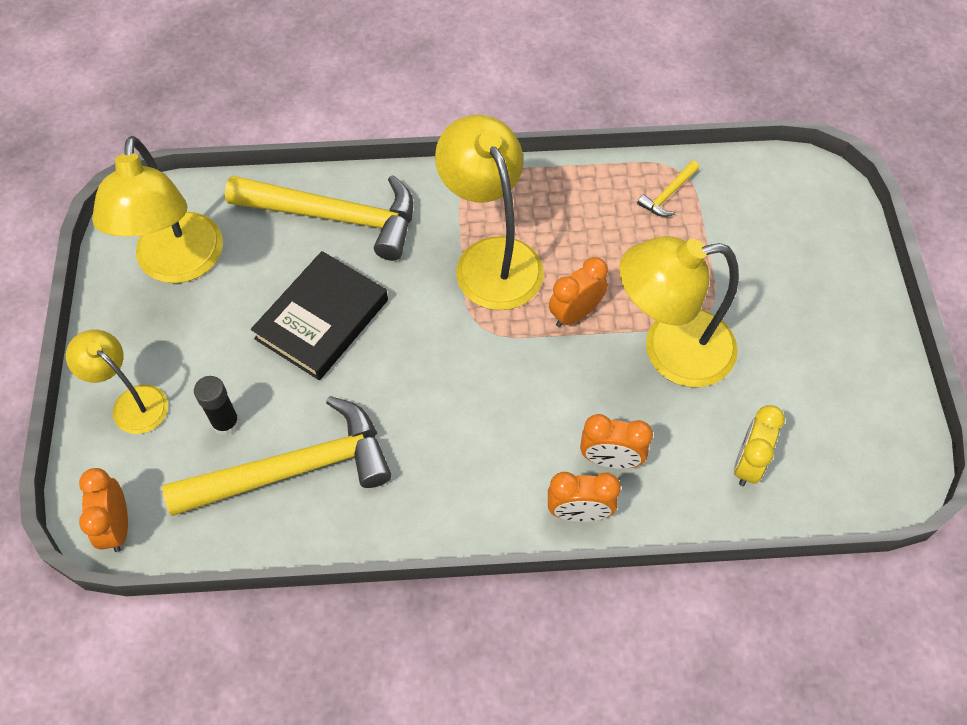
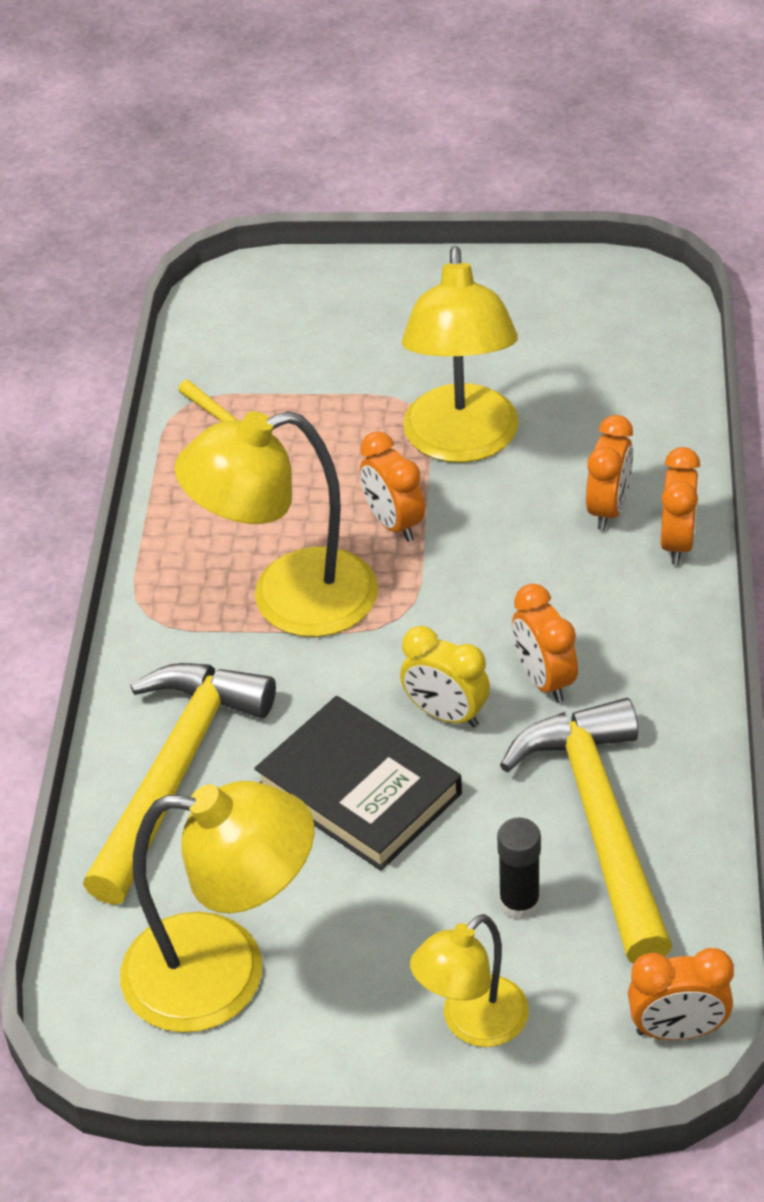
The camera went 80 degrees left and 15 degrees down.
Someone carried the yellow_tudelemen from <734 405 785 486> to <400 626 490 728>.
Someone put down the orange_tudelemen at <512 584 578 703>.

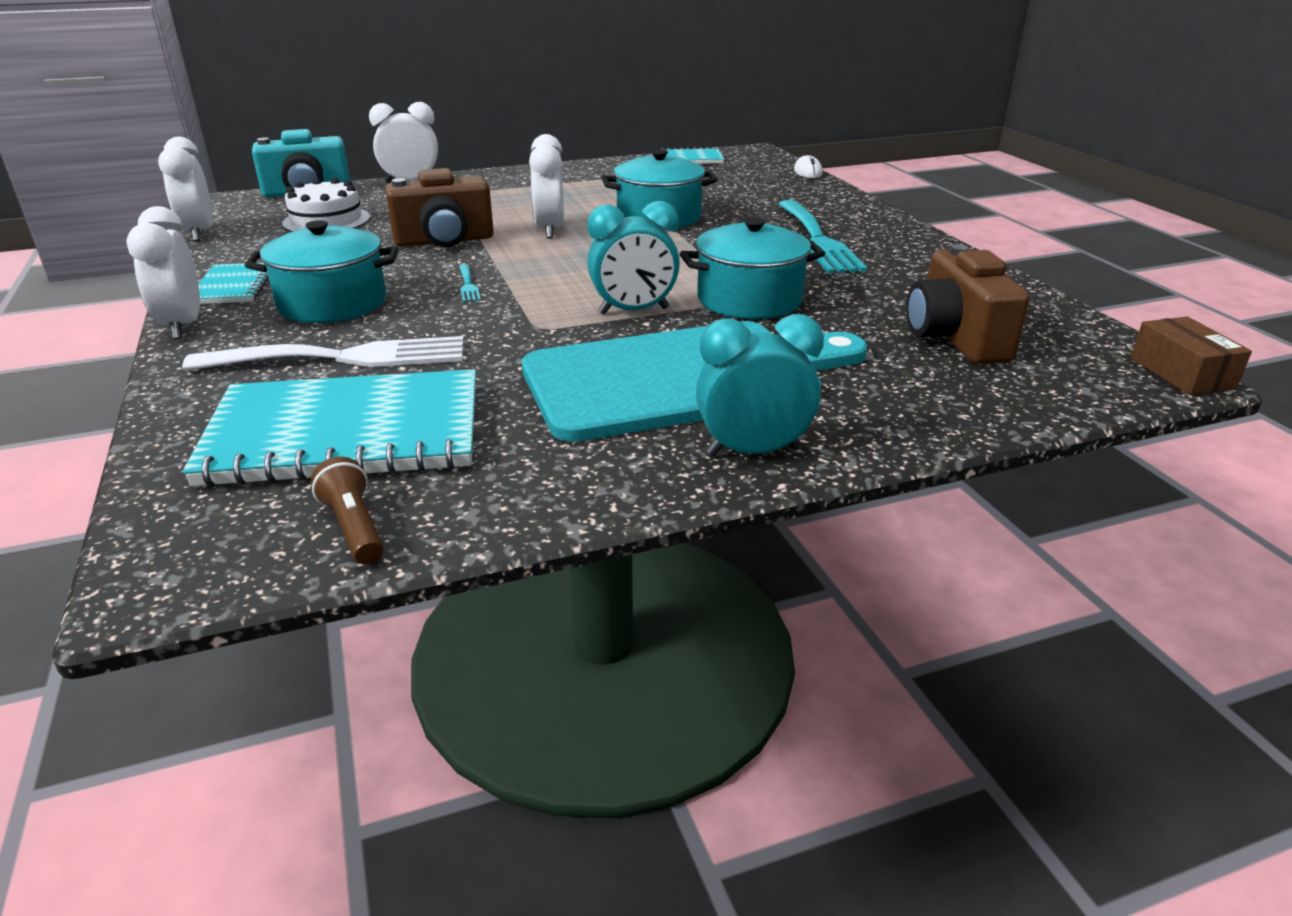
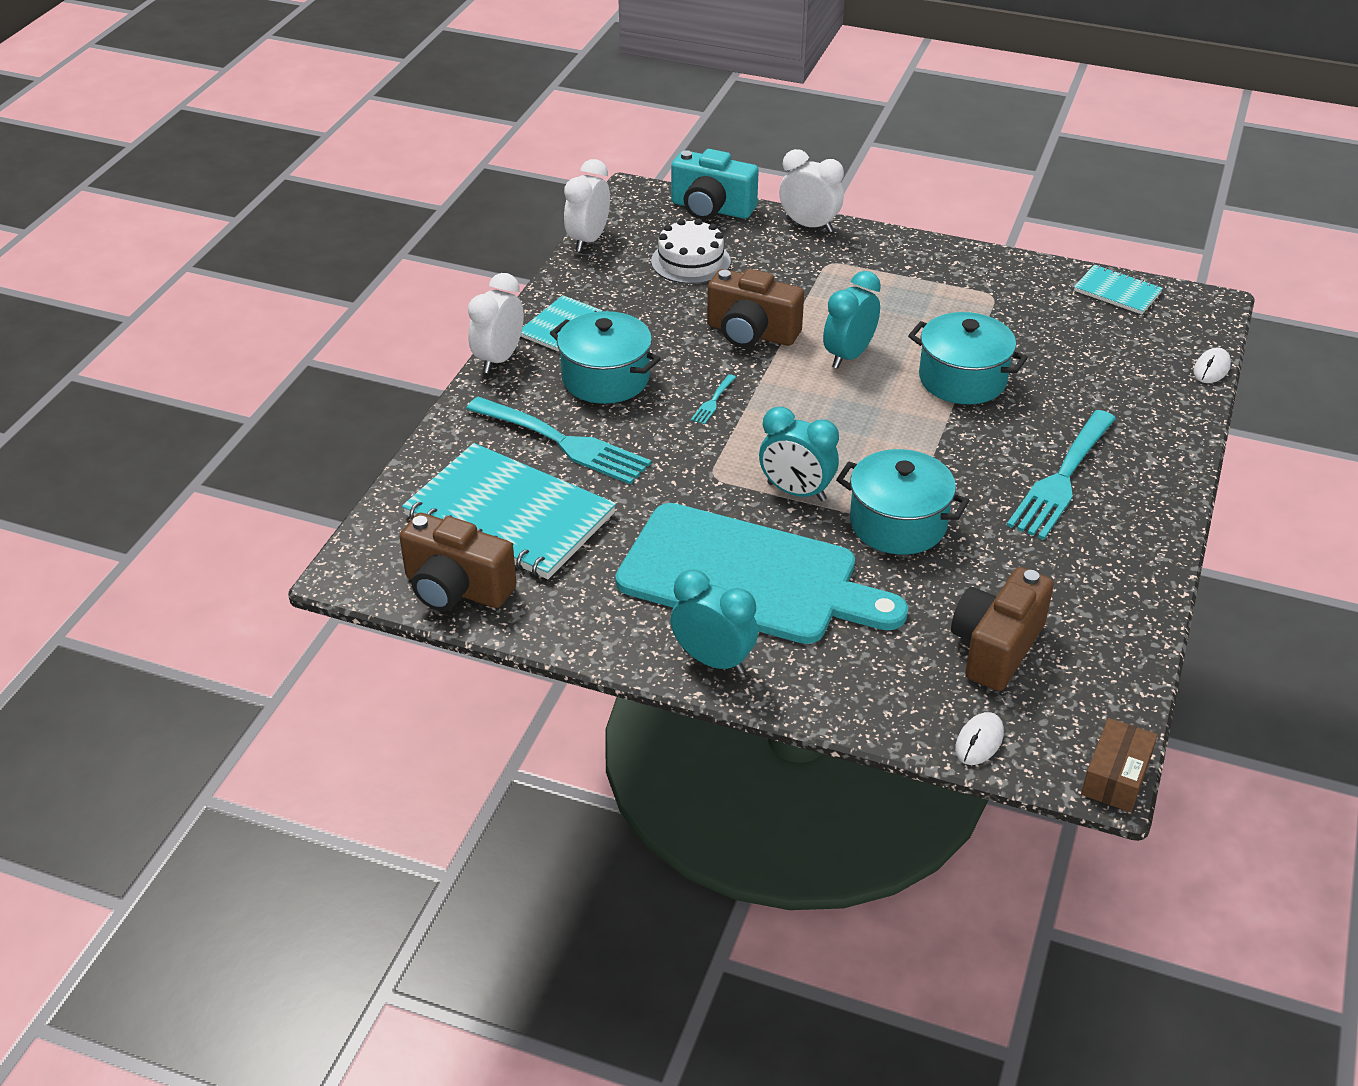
The camera went 40 degrees right and 10 degrees up.
Someone swapped the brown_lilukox at <311 457 384 564> for the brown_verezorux at <400 513 516 611>.
Someone repainted the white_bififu at <182 336 464 371>, which became the turquoise_bififu at <466 397 651 485>.
Someone repainted the white_tudelemen at <529 134 564 239>, which became the turquoise_tudelemen at <823 271 881 369>.
Someone put down the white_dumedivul at <955 712 1004 765>.

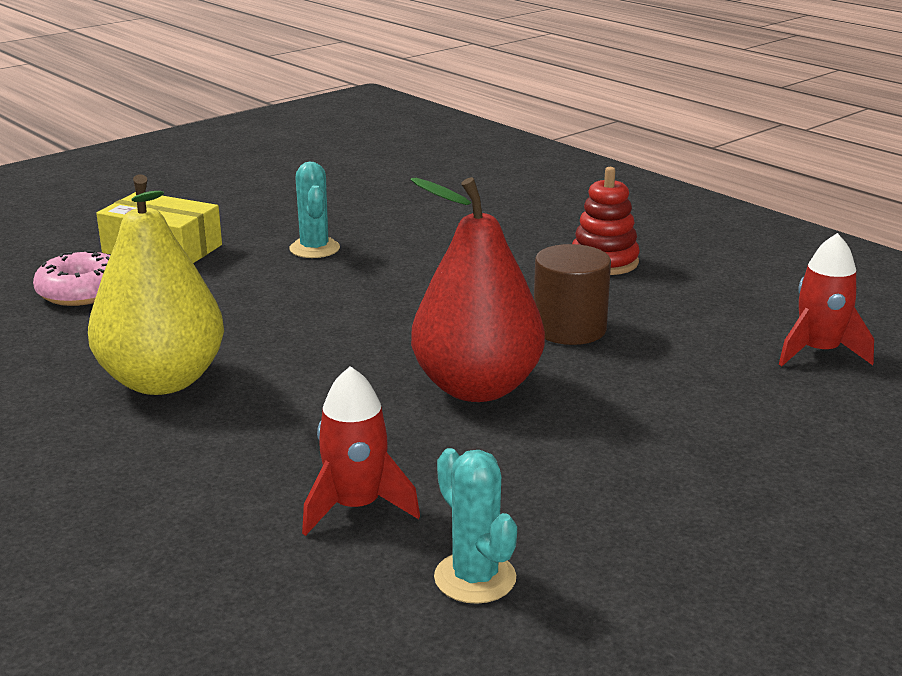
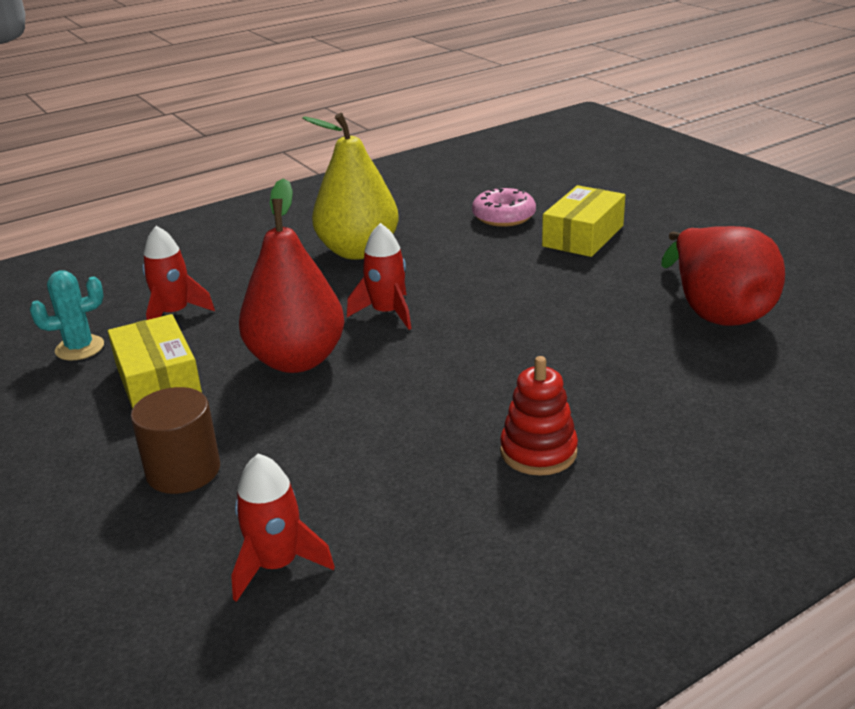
The camera went 100 degrees right and 5 degrees up.
Someone put down the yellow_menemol at <108 314 202 409>.
Someone carried the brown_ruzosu from <534 244 611 345> to <131 387 220 494>.
Someone put down the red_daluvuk at <347 223 412 330>.
Someone put down the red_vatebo at <661 226 785 326>.
Someone took away the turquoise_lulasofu at <289 162 340 258>.

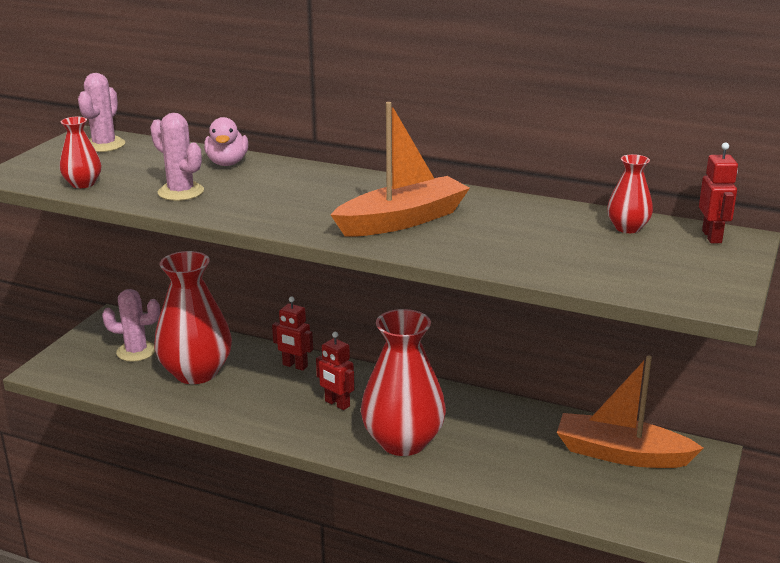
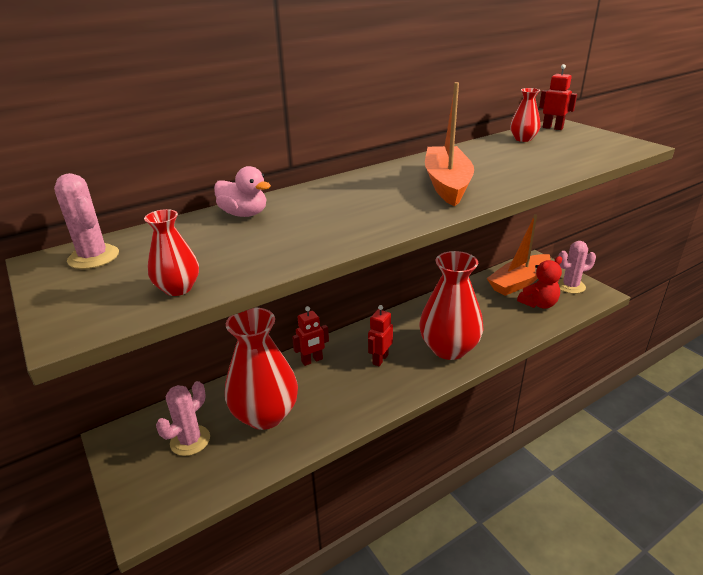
The camera went 55 degrees left and 5 degrees up.
Someone rotated the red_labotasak at <316 332 355 410> by 135 degrees clockwise.
Someone put down the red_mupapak at <517 256 562 309>.
Someone carried the pink_lulasofu from <150 113 204 201> to <558 241 596 294>.

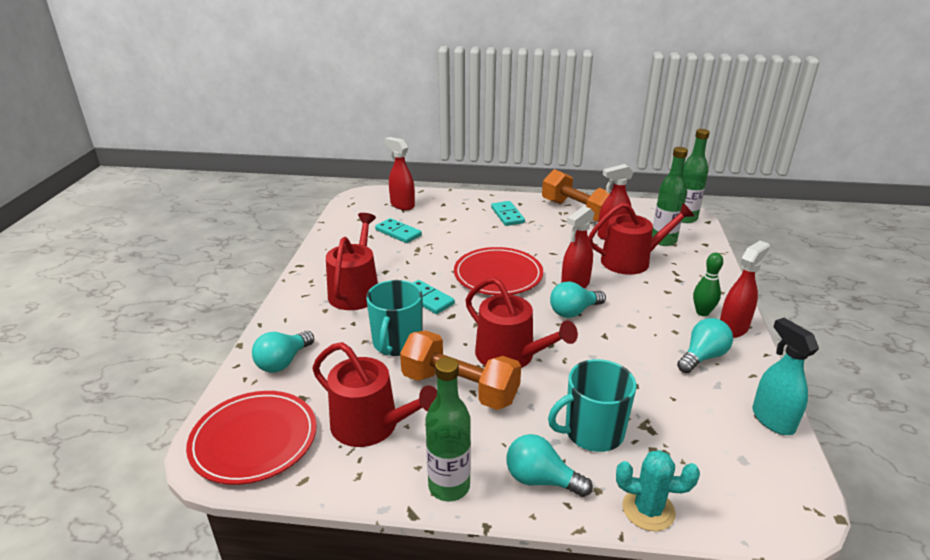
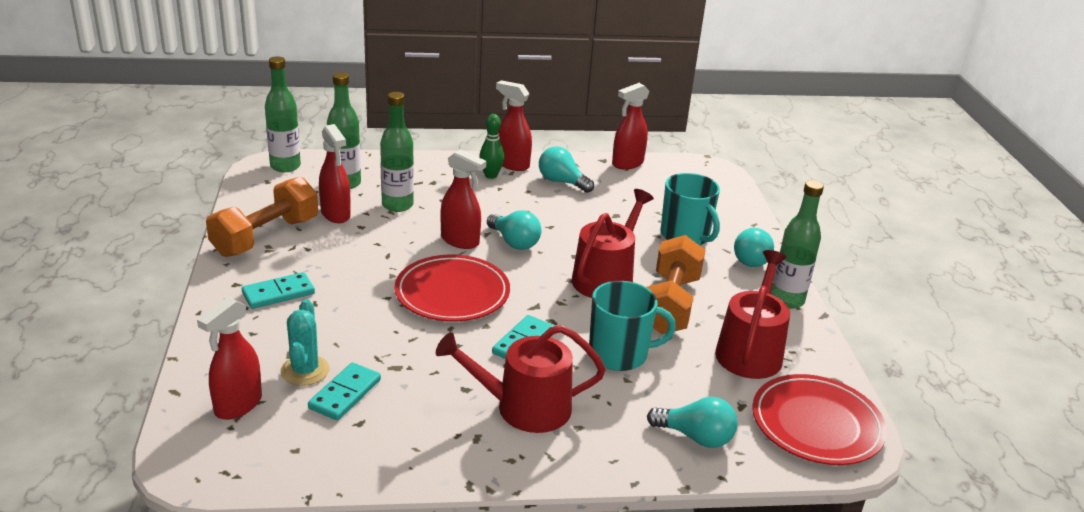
The camera went 105 degrees left and 0 degrees up.
Someone carried the turquoise_lulasofu from <616 450 700 531> to <280 299 330 386>.
Someone swapped the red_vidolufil at <588 203 694 275> for the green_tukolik at <380 92 414 212>.
Someone repainted the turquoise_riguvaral at <752 318 819 435>, which became the red_riguvaral at <612 83 650 170>.

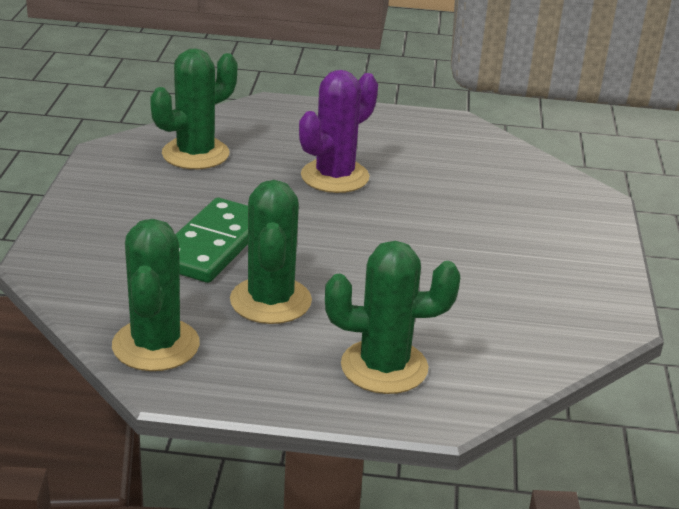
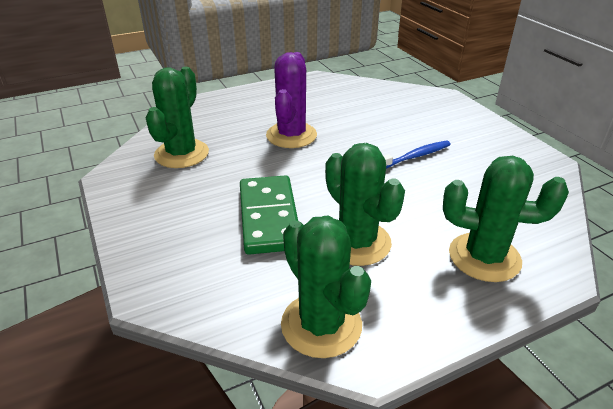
The camera went 30 degrees left and 5 degrees up.
Someone put down the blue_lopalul at <383 141 451 169>.
Someone rotated the green_lulasofu at <325 241 460 394> by 45 degrees clockwise.

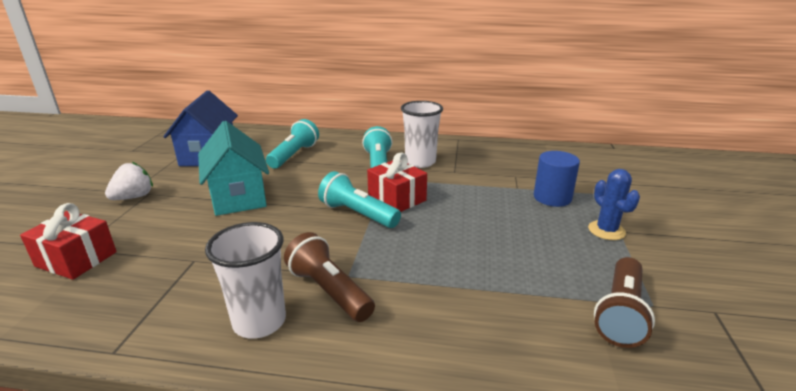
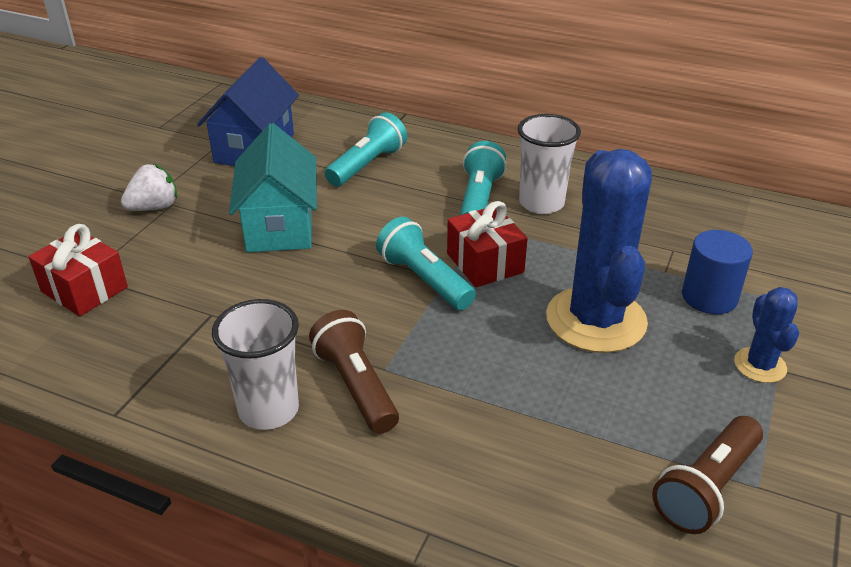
The camera went 15 degrees right and 10 degrees up.
Someone put down the blue_lulasofu at <546 149 652 353>.

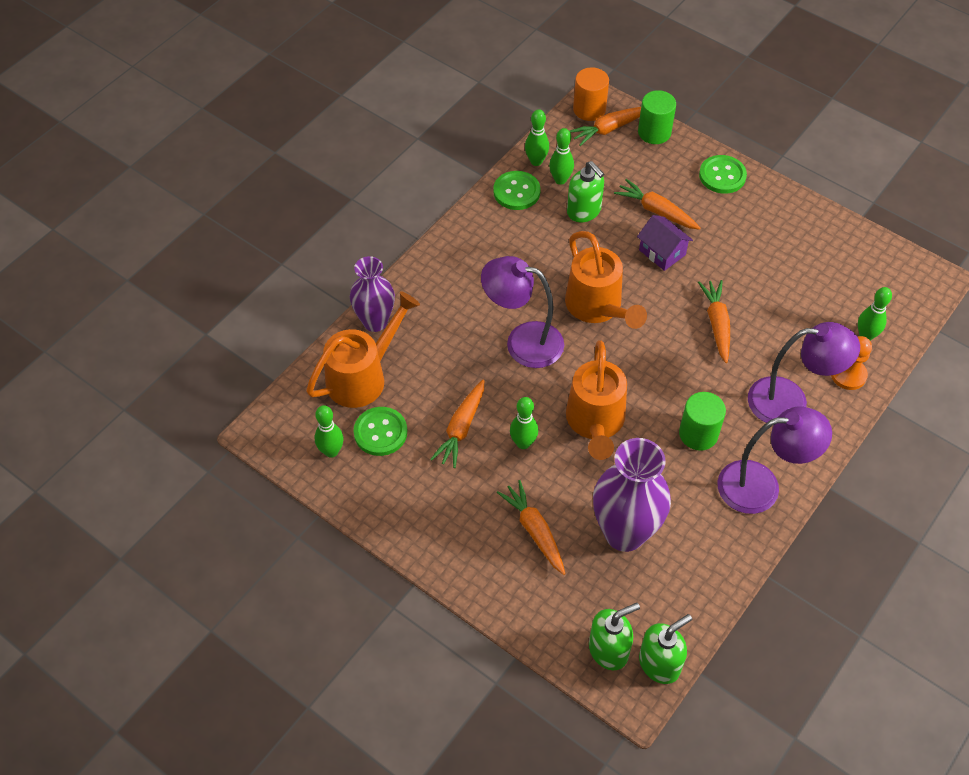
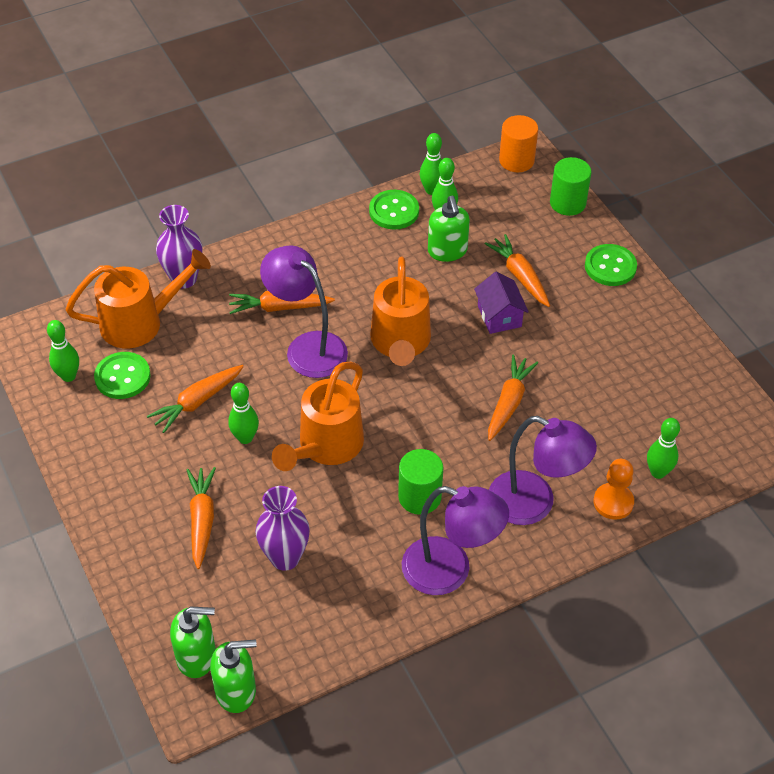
The camera went 25 degrees right and 5 degrees down.
Someone carried the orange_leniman from <570 107 641 146> to <229 291 335 314>.
Someone scaled the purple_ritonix at <593 438 671 552> by 0.66.

